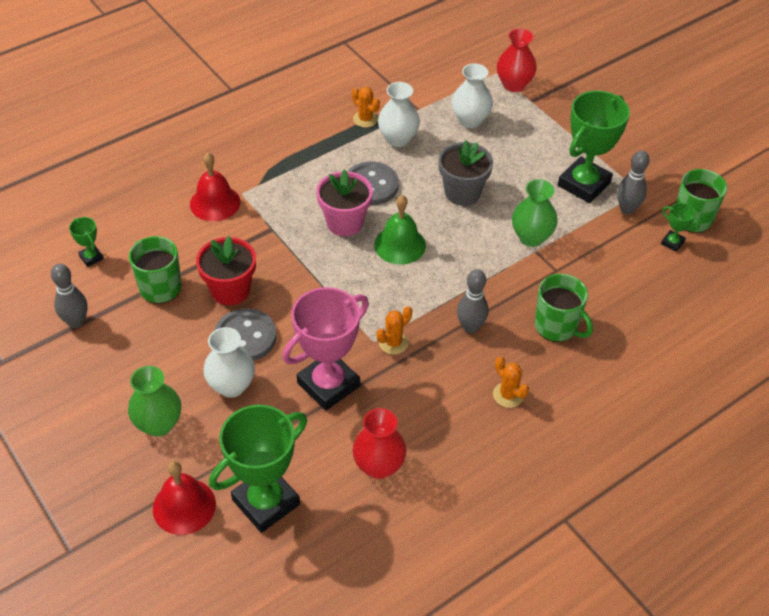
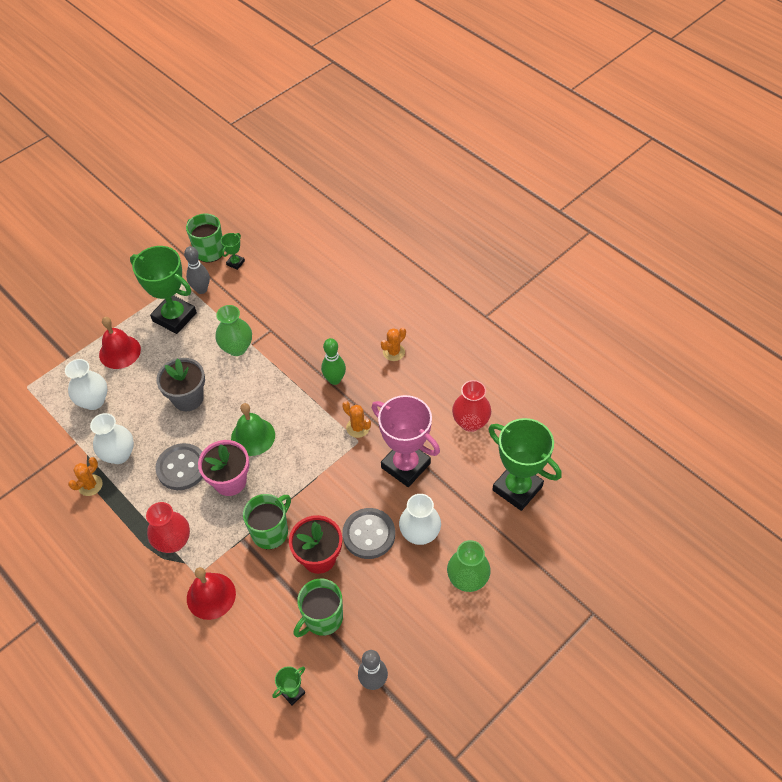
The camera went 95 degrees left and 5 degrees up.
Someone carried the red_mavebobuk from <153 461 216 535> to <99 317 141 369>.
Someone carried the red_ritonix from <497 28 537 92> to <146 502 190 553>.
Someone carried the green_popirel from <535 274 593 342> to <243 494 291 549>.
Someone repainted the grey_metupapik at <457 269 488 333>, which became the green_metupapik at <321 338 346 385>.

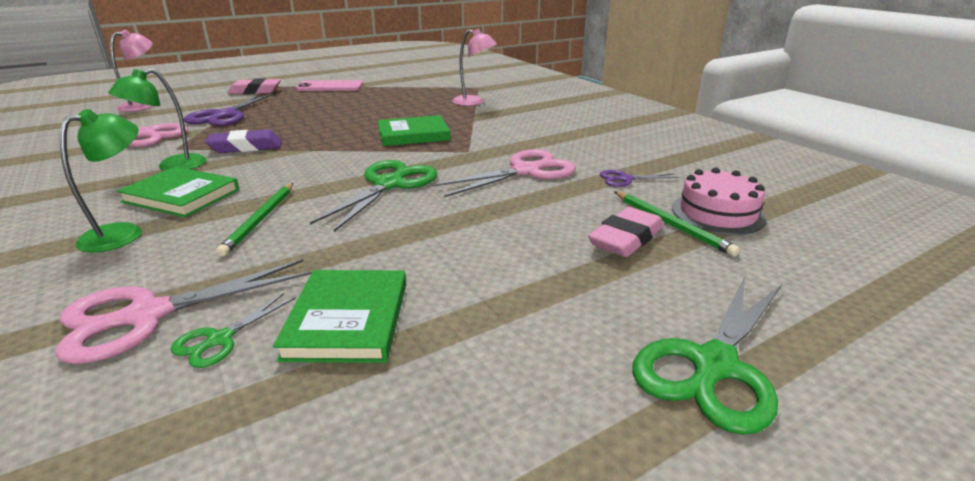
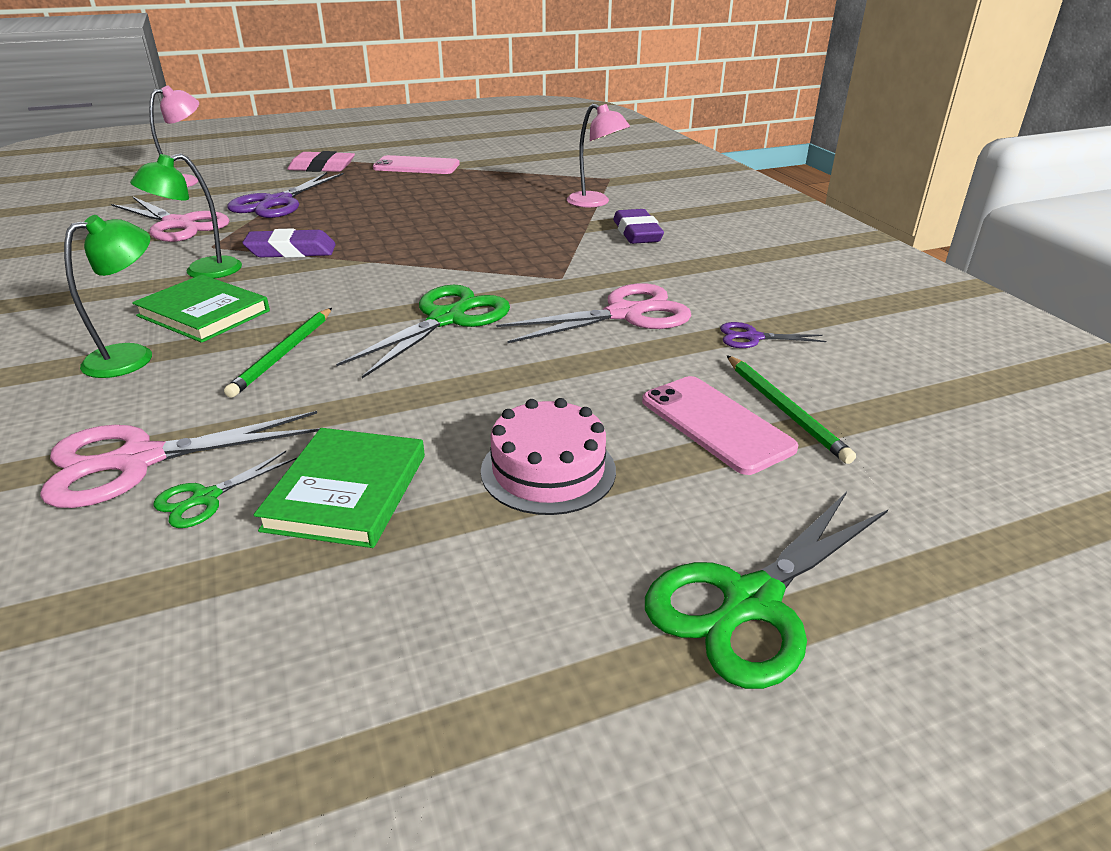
The camera went 10 degrees right and 5 degrees up.
Someone carried the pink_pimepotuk from <672 168 766 235> to <481 398 616 515>.
Someone put down the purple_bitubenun at <613 209 664 244>.
Someone swapped the pink_bitubenun at <588 207 664 257> for the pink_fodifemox at <642 376 798 475>.
Someone took away the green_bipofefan at <377 115 451 146>.

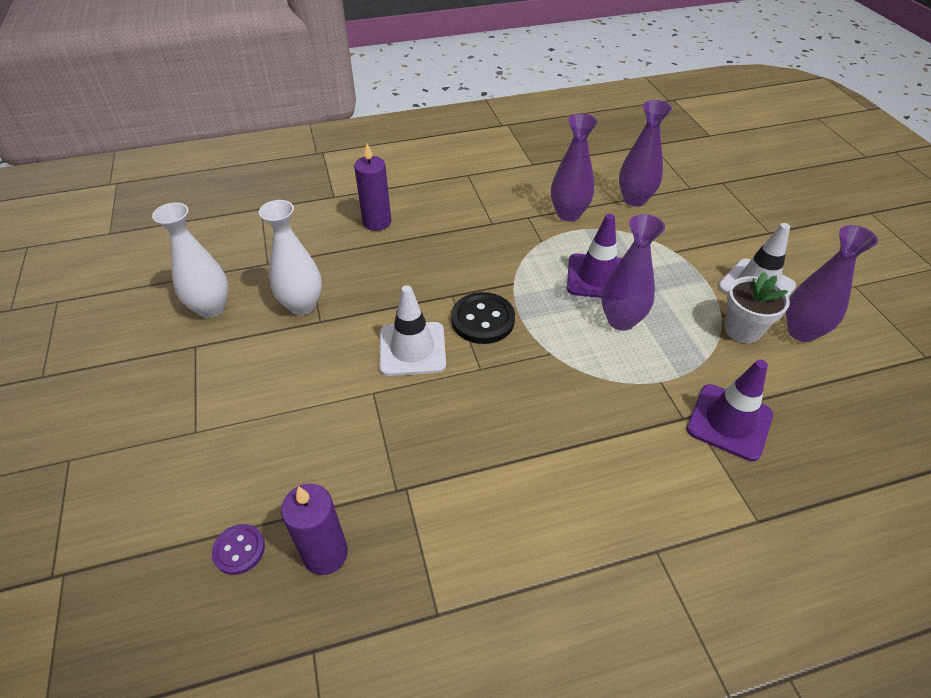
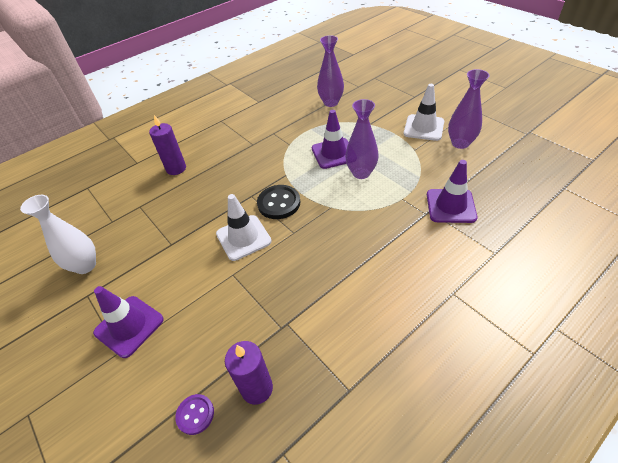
The camera went 20 degrees left and 0 degrees up.
Someone put down the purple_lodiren at <93 286 164 358>.
Someone took away the white_ritonix at <259 200 322 315>.
Someone took away the purple_ritonix at <551 113 598 221>.
Someone took away the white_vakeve at <724 272 790 343>.

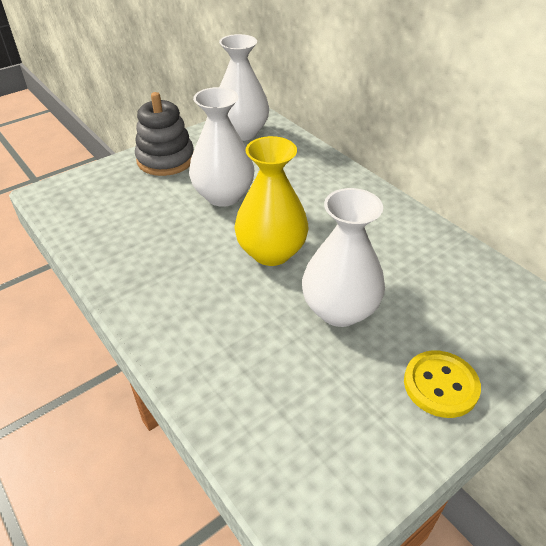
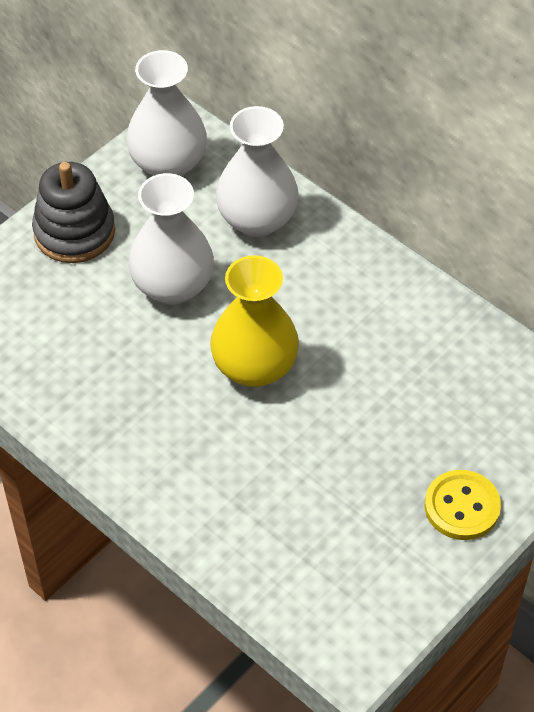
The camera went 10 degrees left and 10 degrees up.
Someone carried the white_ritonix from <302 188 385 327> to <216 106 299 237>.

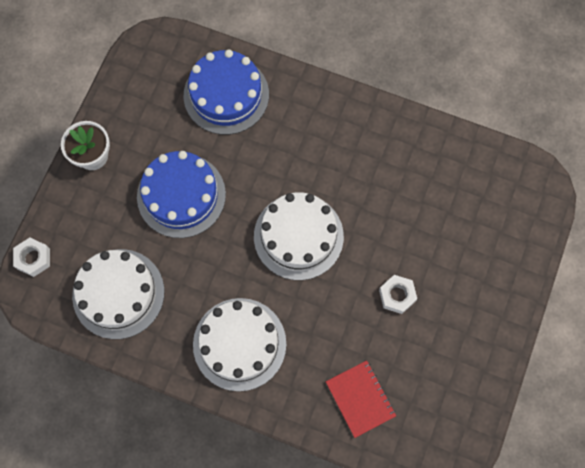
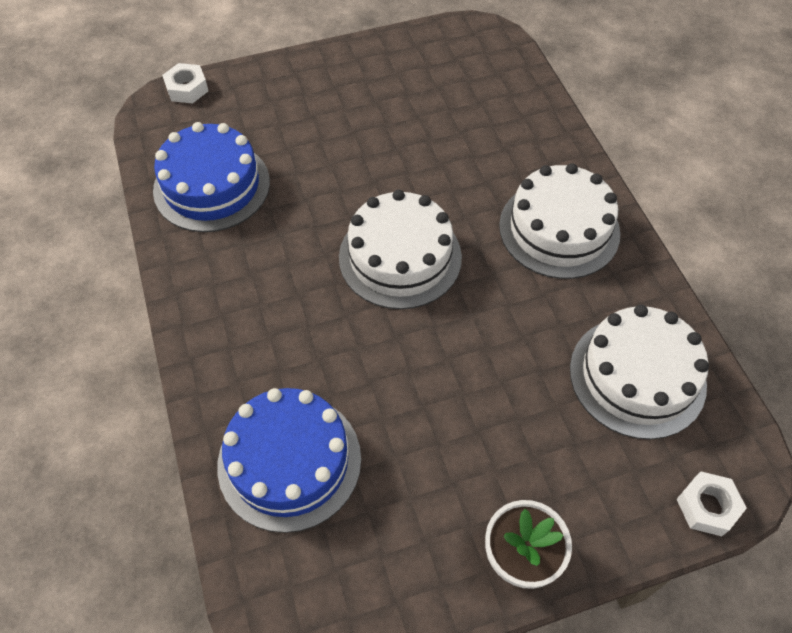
The camera went 130 degrees left and 15 degrees down.
Someone carried the blue_pimepotuk from <137 151 226 238> to <153 122 270 232>.
Someone carried the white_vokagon from <379 275 417 314> to <162 63 208 103>.
Someone took away the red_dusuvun at <326 360 396 438>.

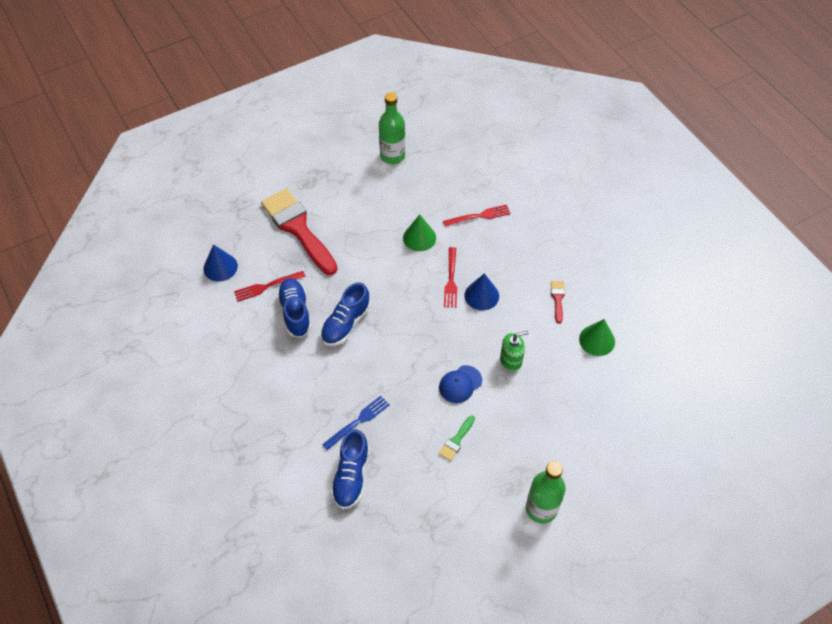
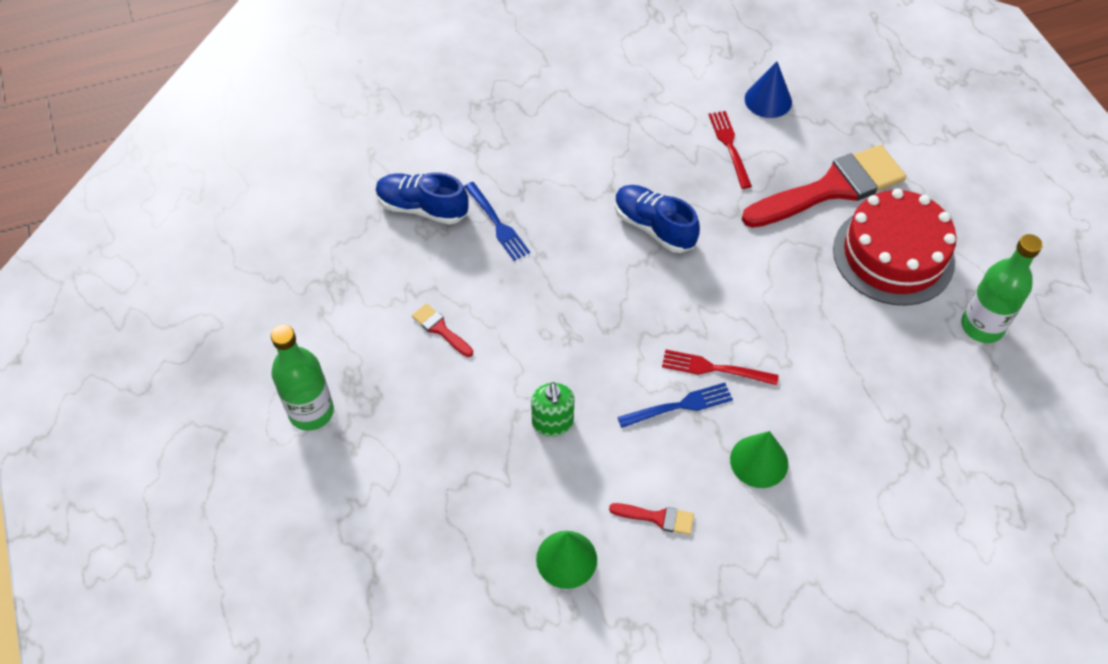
The camera went 100 degrees right and 0 degrees up.
Someone repainted the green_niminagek at <439 416 475 461>, which became the red_niminagek at <412 304 473 357>.
Someone swapped the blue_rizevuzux at <465 273 499 310> for the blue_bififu at <617 383 733 428>.
Someone carried the green_rizevuzux from <403 214 436 251> to <730 431 788 488>.
Someone put down the red_pimepotuk at <833 188 956 306>.
Someone took away the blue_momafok at <277 278 311 338>.
Someone took away the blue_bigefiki at <439 365 482 403>.
Someone took away the red_bififu at <443 204 511 226>.

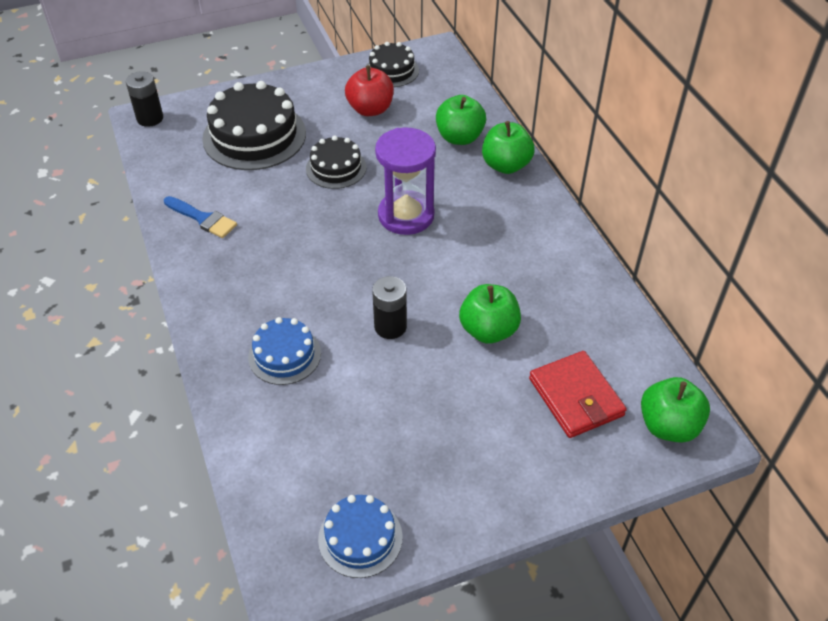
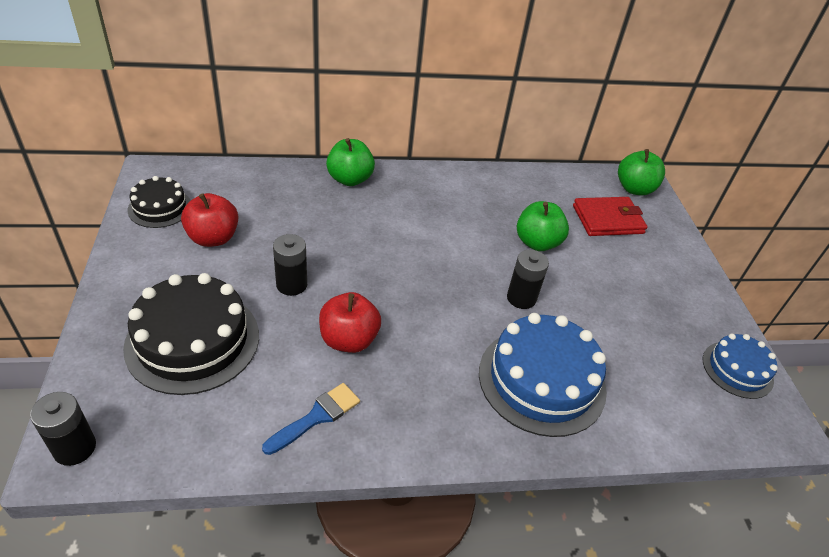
The camera went 80 degrees left and 5 degrees down.
Someone swapped the black_pimepotuk at <306 136 366 189> for the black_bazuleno at <273 234 307 296>.
Someone put down the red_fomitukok at <319 292 381 353>.
Someone scaled the blue_pimepotuk at <248 317 321 385> by 1.76.
Someone took away the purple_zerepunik at <375 127 436 235>.
Someone took away the green_fomitukok at <436 95 486 145>.

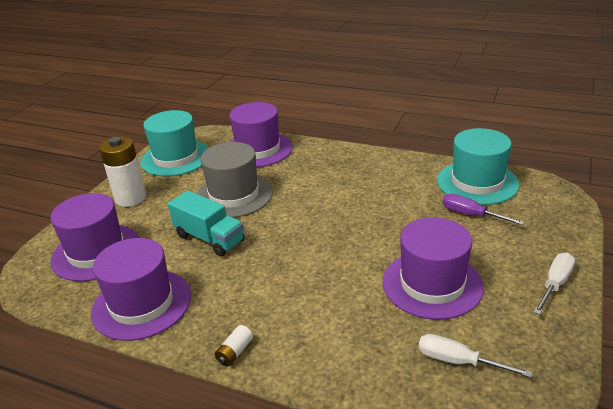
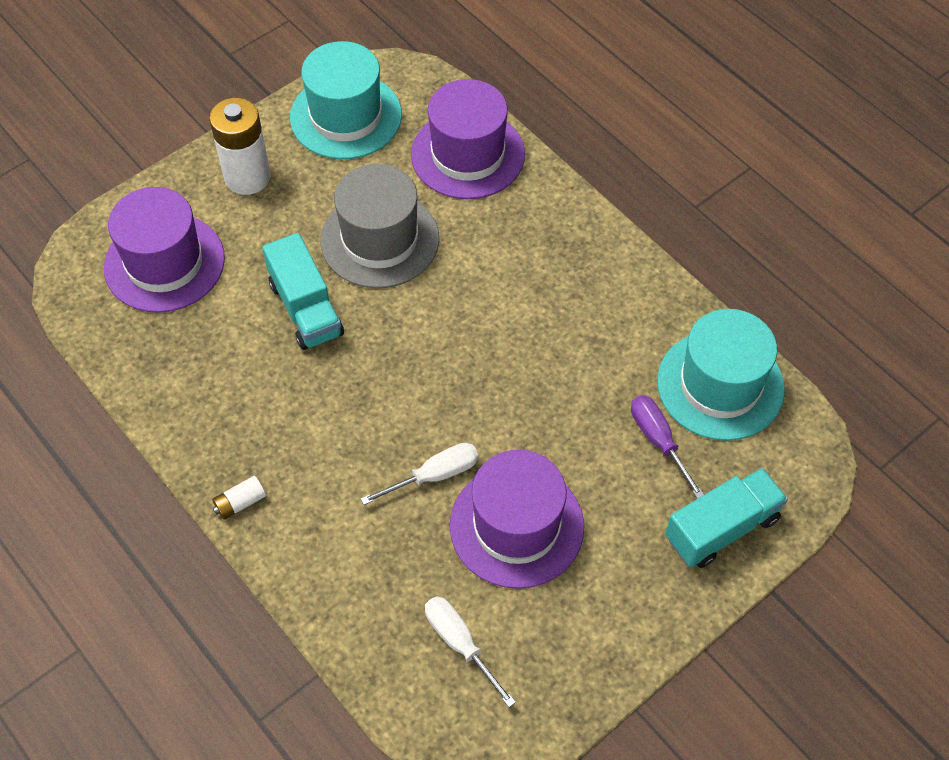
The camera went 25 degrees right and 25 degrees up.
Someone carried the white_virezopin from <533 253 575 315> to <360 443 478 505>.
Someone put down the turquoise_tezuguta at <665 468 788 568>.
Someone took away the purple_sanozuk at <91 238 191 341>.

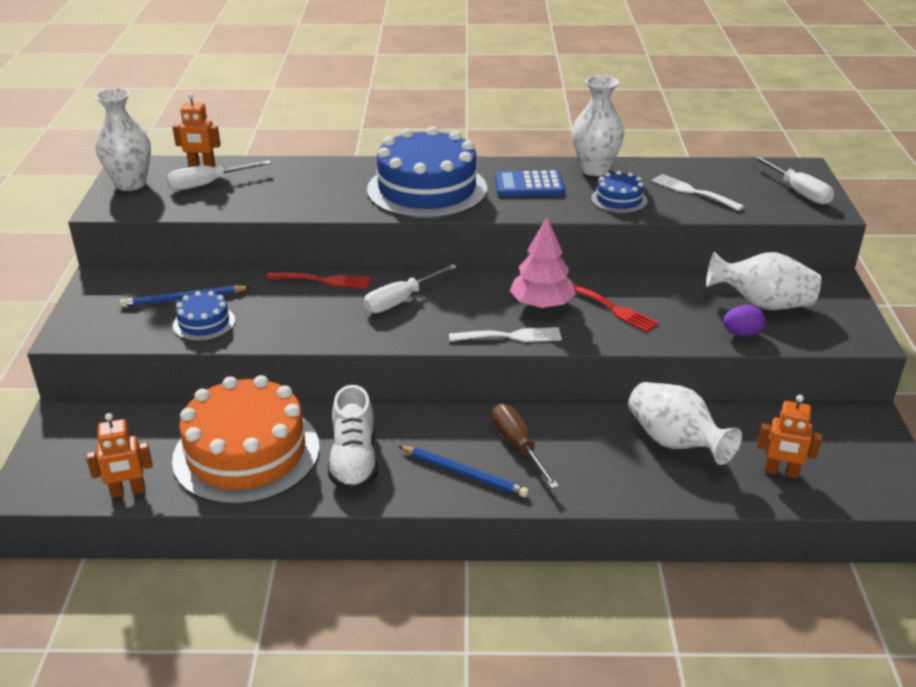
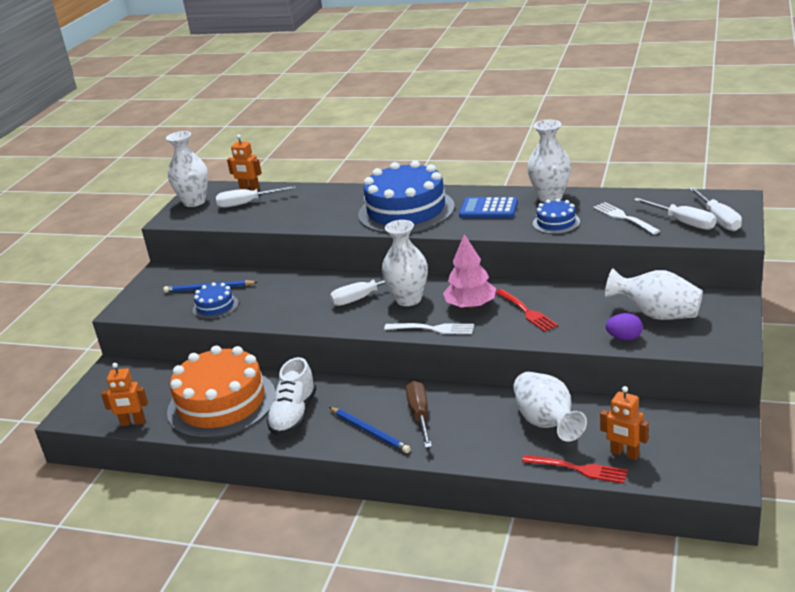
The camera went 20 degrees right and 5 degrees down.
Someone put down the white_ritonix at <382 220 428 306>.
Someone carried the red_bififu from <267 272 371 289> to <522 455 628 484>.
Someone put down the white_virezopin at <634 198 717 230>.

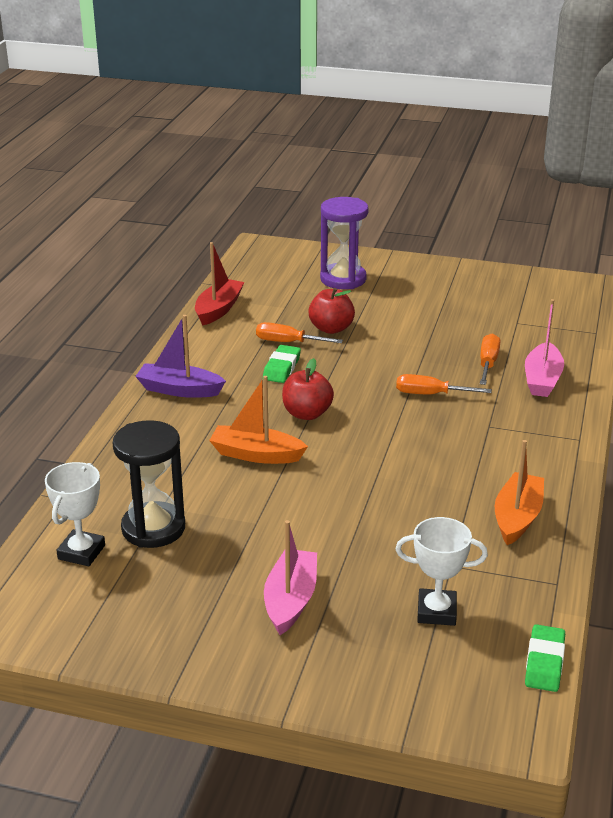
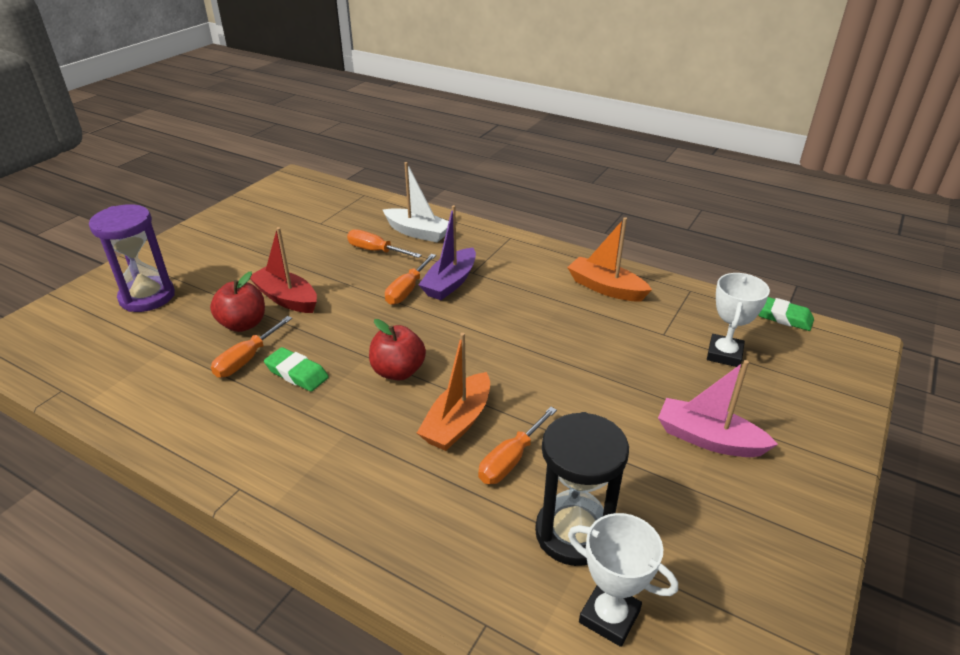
The camera went 75 degrees left and 5 degrees up.
Someone carried the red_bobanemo from <195 242 244 326> to <250 227 317 313>.
Someone repainted the pink_bobanemo at <525 299 564 397>, which became the white_bobanemo at <383 162 449 243>.
Someone carried the purple_bobanemo from <135 315 226 398> to <418 205 476 300>.
Someone put down the orange_virezopin at <478 407 557 484>.

